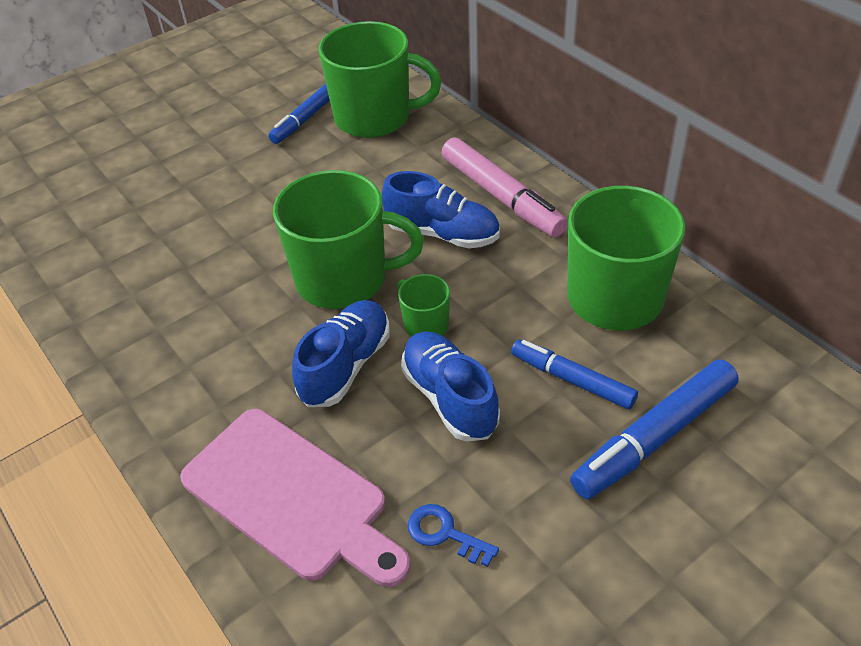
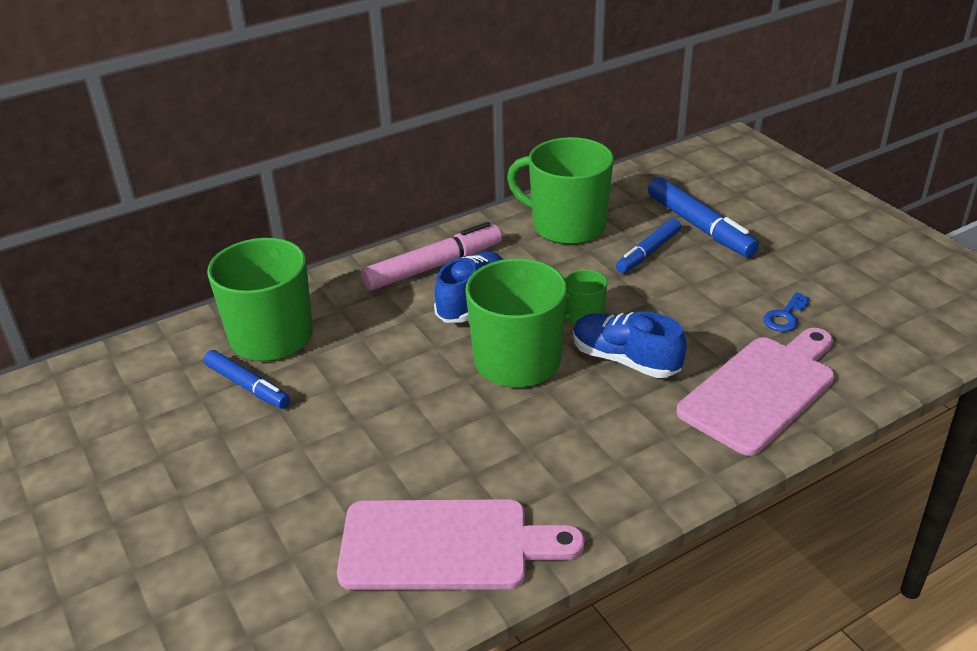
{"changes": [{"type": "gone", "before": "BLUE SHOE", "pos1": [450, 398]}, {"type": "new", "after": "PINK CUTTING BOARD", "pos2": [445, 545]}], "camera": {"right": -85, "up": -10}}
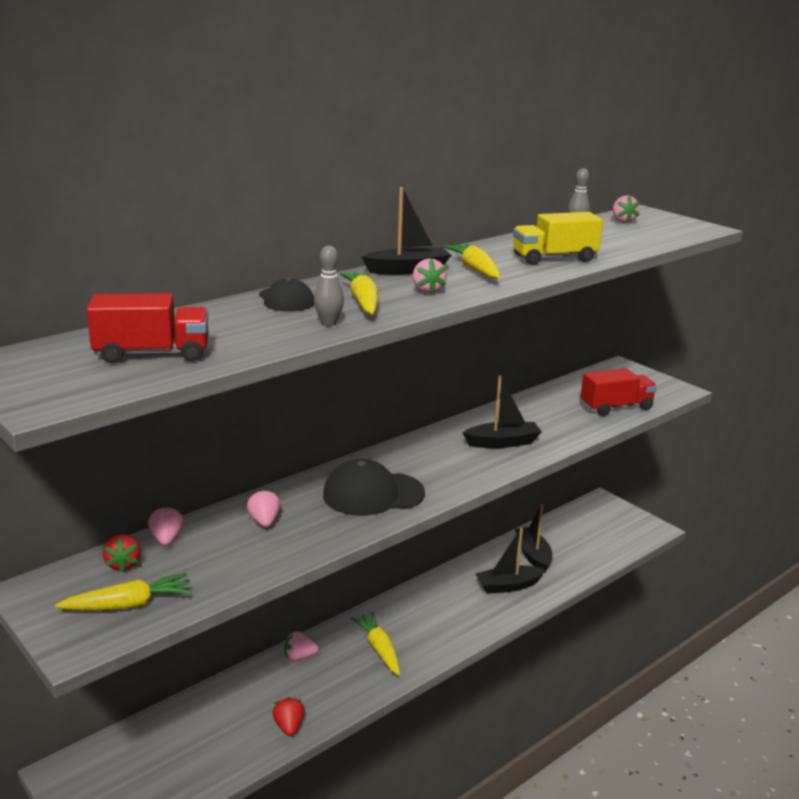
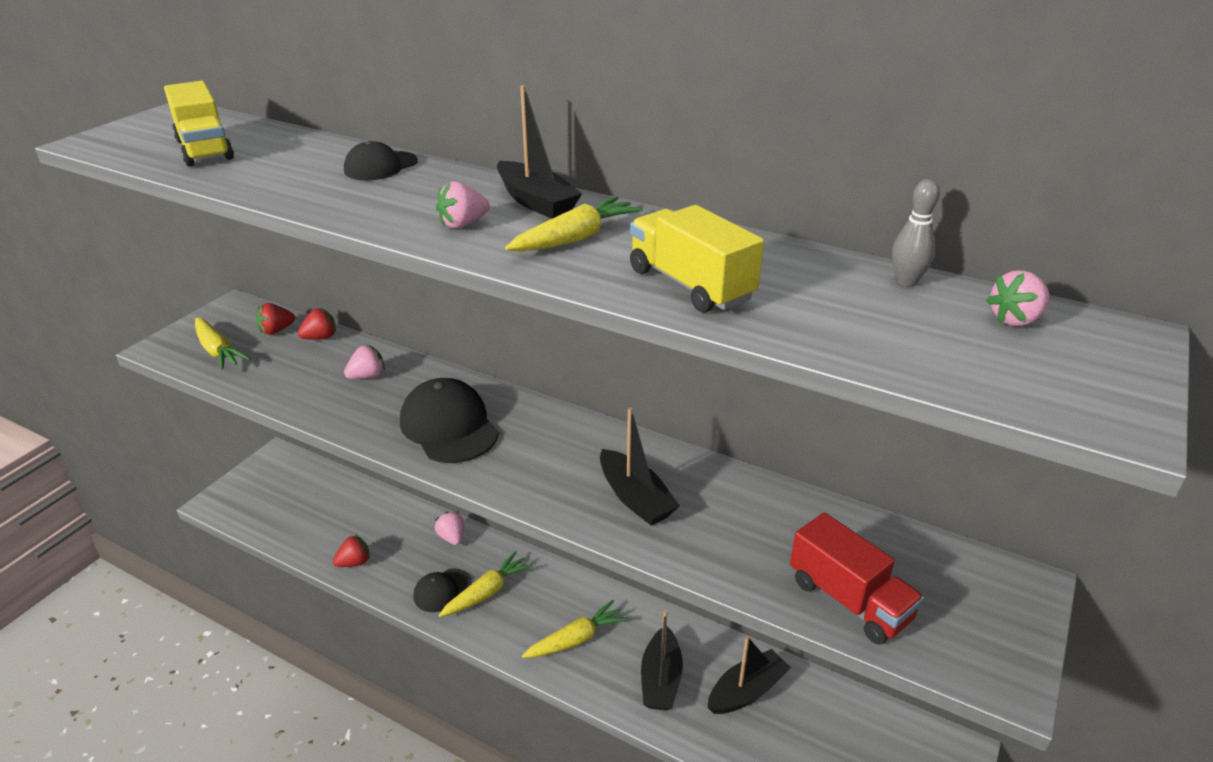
{"changes": [{"type": "repainted", "before": "RED TRUCK", "after": "YELLOW TRUCK", "pos1": [152, 354], "pos2": [204, 149]}, {"type": "repainted", "before": "PINK STRAWBERRY", "after": "RED STRAWBERRY", "pos1": [167, 539], "pos2": [320, 337]}, {"type": "gone", "before": "GREY BOWLING PIN", "pos1": [328, 323]}, {"type": "shifted", "before": "YELLOW CARROT", "pos1": [363, 302], "pos2": [576, 639]}, {"type": "rotated", "before": "BLACK BOAT", "pos1": [508, 586], "pos2": [661, 679], "turn": -135}, {"type": "new", "after": "BLACK CAP", "pos2": [442, 590]}], "camera": {"right": 70, "up": 10}}
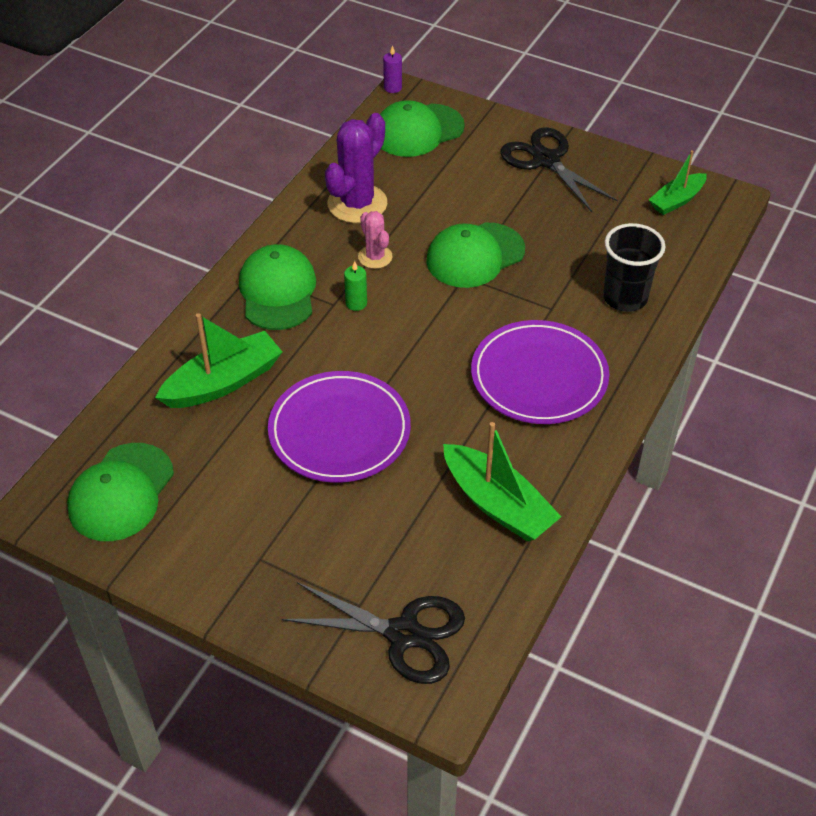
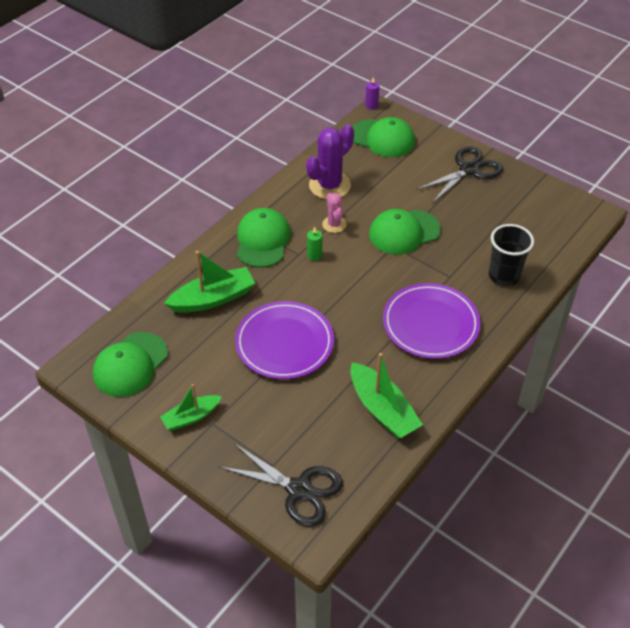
{"changes": [{"type": "rotated", "before": "GREEN CAP", "pos1": [418, 131], "pos2": [382, 138], "turn": -135}, {"type": "rotated", "before": "BLACK SCISSORS", "pos1": [546, 160], "pos2": [469, 170], "turn": 75}, {"type": "shifted", "before": "GREEN BOAT", "pos1": [676, 200], "pos2": [191, 417]}], "camera": {"right": 10, "up": 0}}
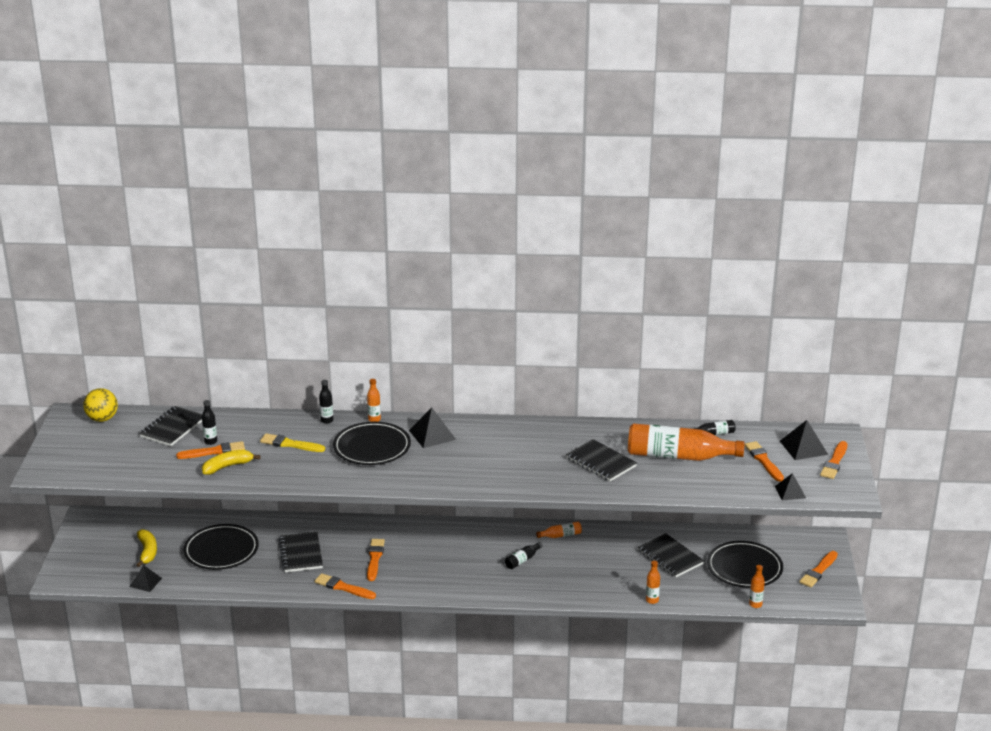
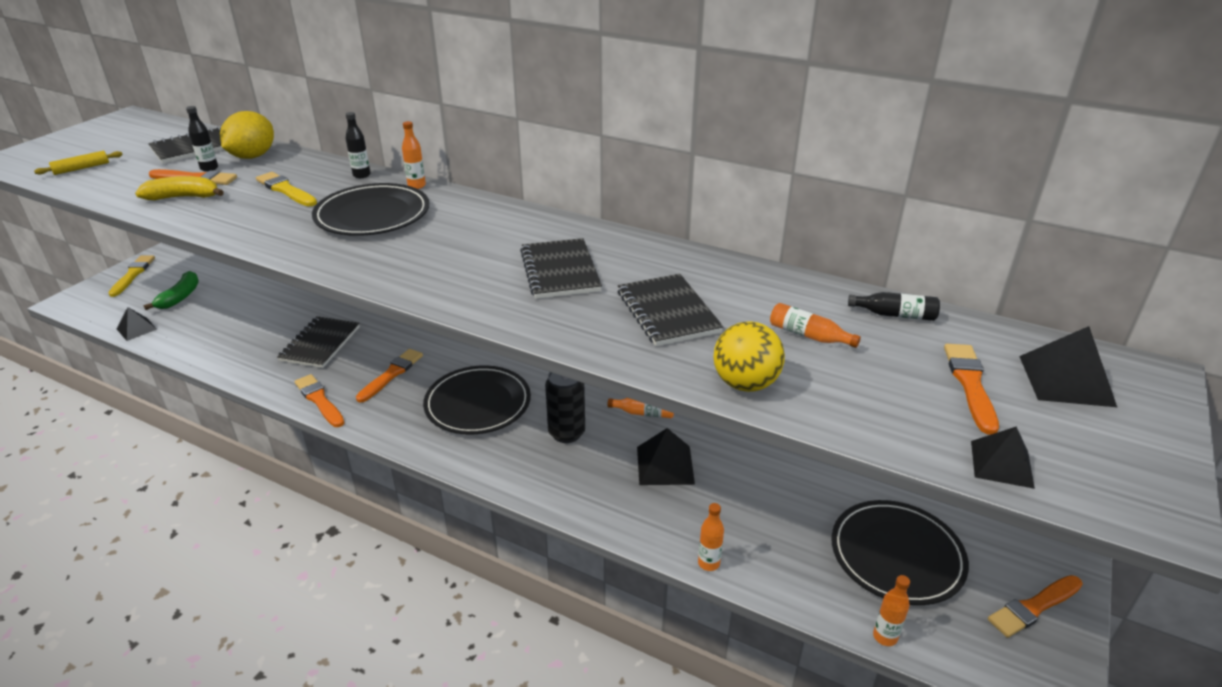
{"changes": [{"type": "shifted", "before": "YELLOW BALL", "pos1": [102, 419], "pos2": [745, 383]}, {"type": "repainted", "before": "YELLOW BANANA", "after": "GREEN BANANA", "pos1": [147, 552], "pos2": [180, 297]}, {"type": "shifted", "before": "BLACK PLATE", "pos1": [221, 550], "pos2": [478, 404]}, {"type": "shifted", "before": "BLACK PYRAMID", "pos1": [432, 435], "pos2": [665, 465]}, {"type": "swapped", "before": "BLACK BOTTLE", "after": "BLACK CAN", "pos1": [522, 560], "pos2": [566, 433]}, {"type": "scaled", "before": "ORANGE BOTTLE", "pos1": [678, 456], "pos2": [808, 335], "scale": 0.42}, {"type": "shifted", "before": "BLACK NOTEBOOK", "pos1": [670, 557], "pos2": [560, 271]}, {"type": "gone", "before": "ORANGE BRUSH", "pos1": [834, 462]}, {"type": "new", "after": "YELLOW ROLLING PIN", "pos2": [81, 168]}, {"type": "new", "after": "YELLOW BRUSH", "pos2": [133, 275]}, {"type": "new", "after": "YELLOW LEMON", "pos2": [252, 156]}], "camera": {"right": 25, "up": 5}}
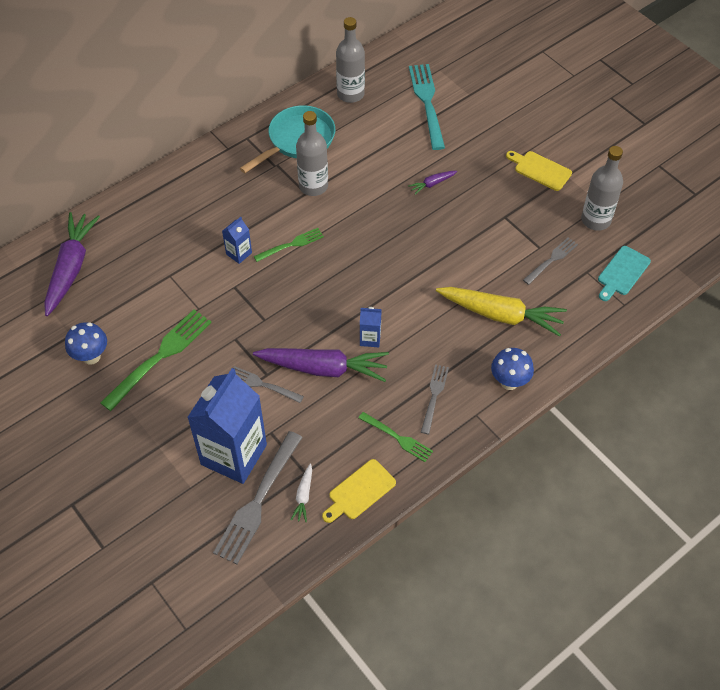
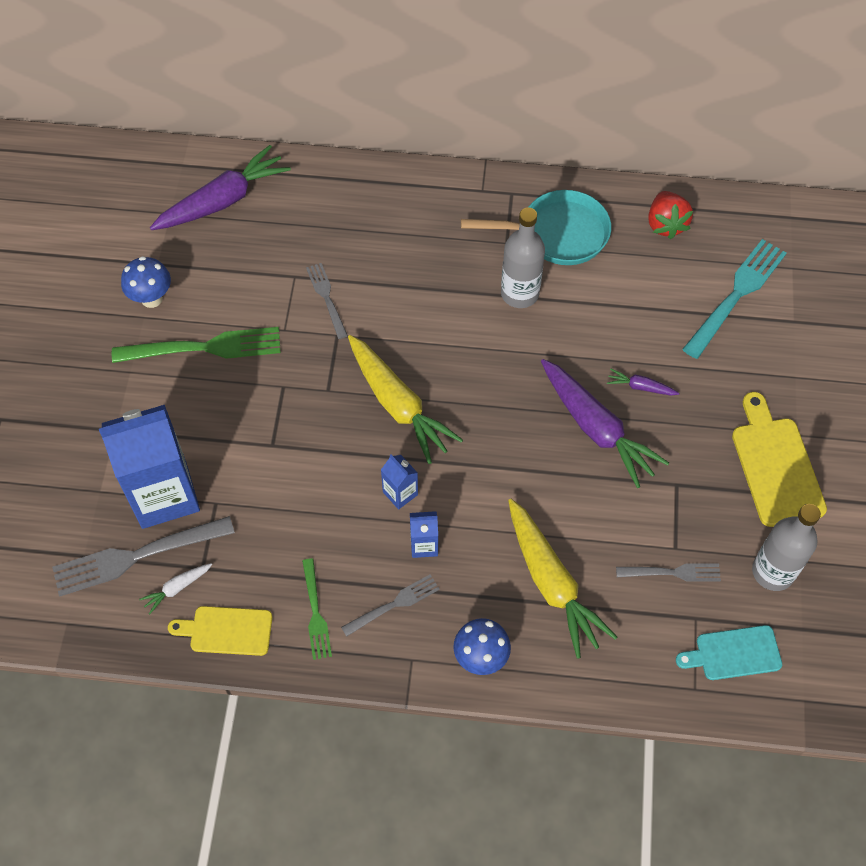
{"changes": [{"type": "shifted", "before": "BLUE CARTON", "pos1": [239, 253], "pos2": [424, 545]}, {"type": "shifted", "before": "GREY FORK", "pos1": [262, 384], "pos2": [327, 298]}, {"type": "shifted", "before": "PURPLE CARROT", "pos1": [323, 368], "pos2": [596, 428]}, {"type": "gone", "before": "GREEN FORK", "pos1": [291, 245]}, {"type": "swapped", "before": "GREY BOTTLE", "after": "RED STRAWBERRY", "pos1": [350, 94], "pos2": [665, 224]}, {"type": "scaled", "before": "YELLOW CUTTING BOARD", "pos1": [540, 170], "pos2": [775, 466], "scale": 1.52}, {"type": "new", "after": "YELLOW CARROT", "pos2": [398, 404]}], "camera": {"right": 45, "up": 5}}
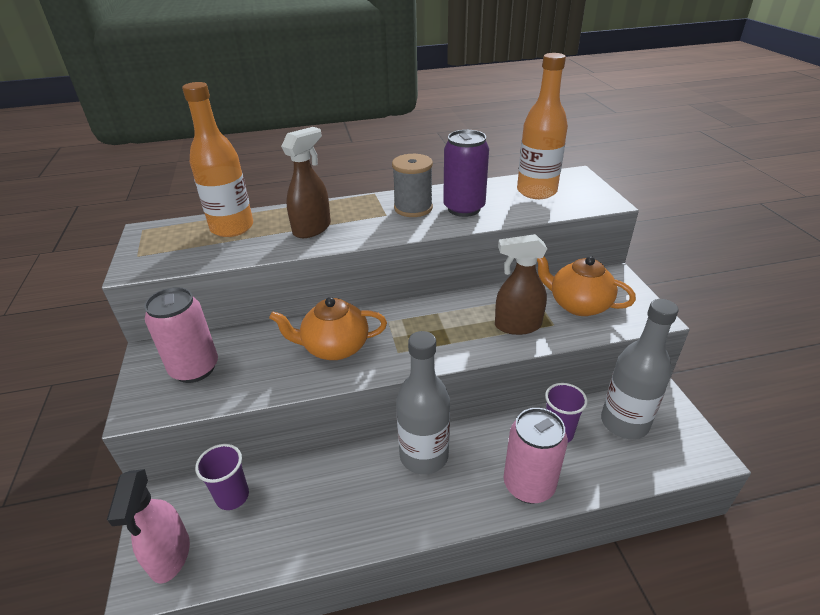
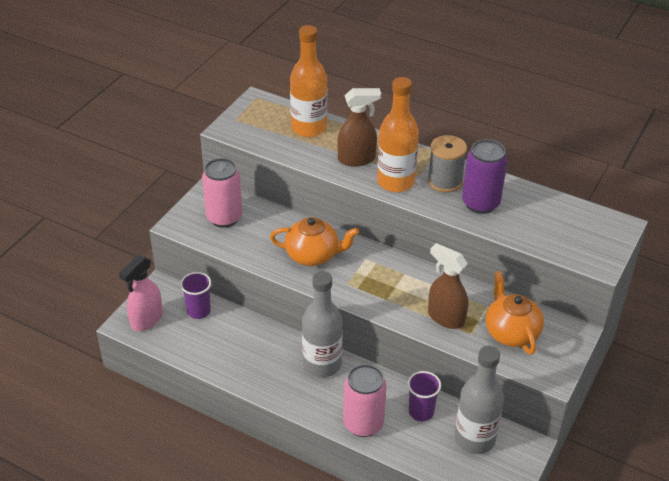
{"changes": [{"type": "rotated", "before": "ORANGE TEAPOT", "pos1": [334, 347], "pos2": [313, 255], "turn": 150}, {"type": "shifted", "before": "ORANGE BOTTLE", "pos1": [536, 191], "pos2": [395, 182]}], "camera": {"right": 40, "up": 5}}
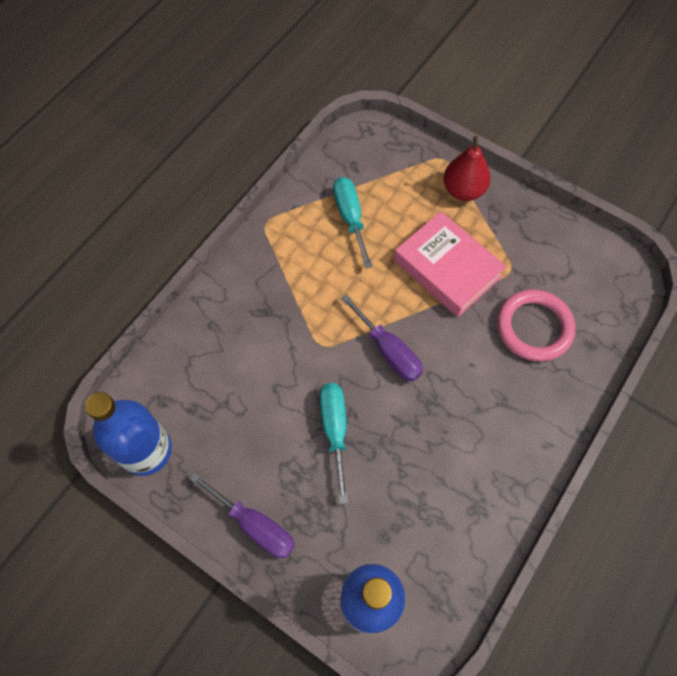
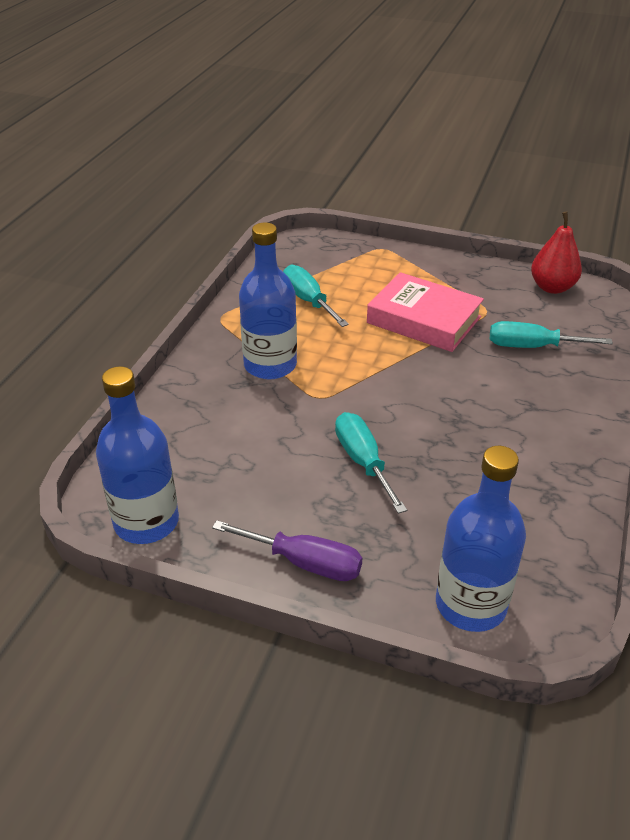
{"changes": [{"type": "gone", "before": "PURPLE SCREWDRIVER", "pos1": [388, 351]}, {"type": "shifted", "before": "RED PEAR", "pos1": [463, 190], "pos2": [552, 287]}, {"type": "swapped", "before": "PINK RING", "after": "TURQUOISE SCREWDRIVER", "pos1": [534, 327], "pos2": [532, 347]}, {"type": "new", "after": "BLUE BOTTLE", "pos2": [270, 365]}], "camera": {"right": -15, "up": -25}}
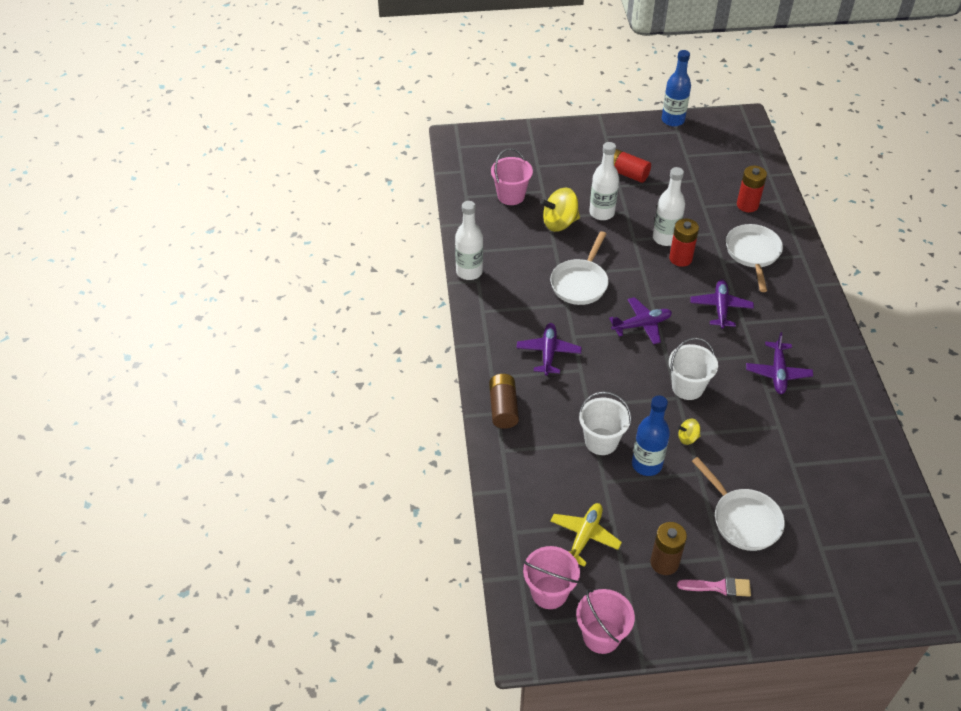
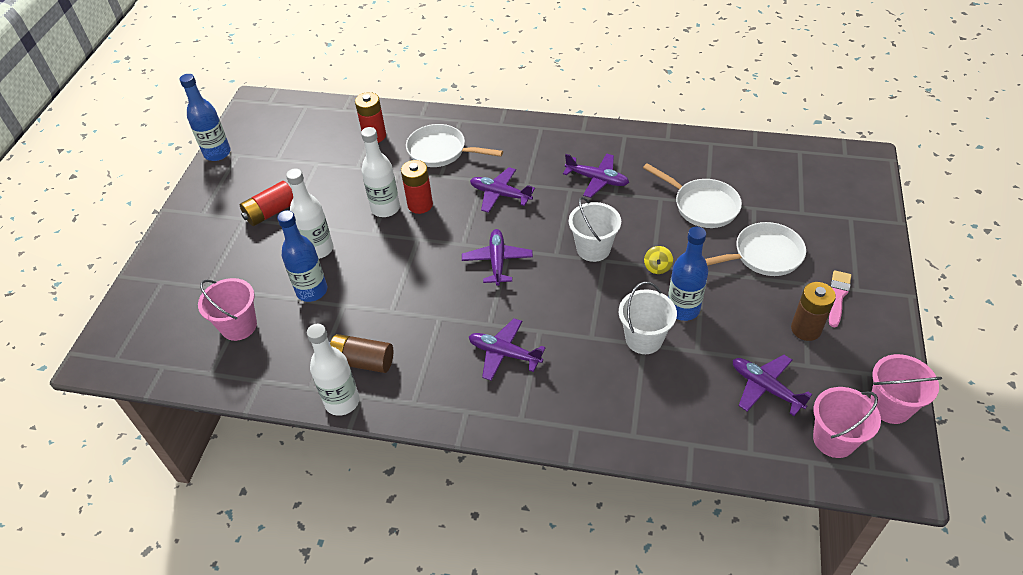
{"changes": [{"type": "shifted", "before": "BROWN BATTERY", "pos1": [503, 408], "pos2": [363, 361]}, {"type": "swapped", "before": "YELLOW SPINNING TOP", "after": "BLUE BOTTLE", "pos1": [559, 223], "pos2": [312, 291]}, {"type": "shifted", "before": "WHITE PAN", "pos1": [580, 283], "pos2": [702, 206]}, {"type": "repainted", "before": "YELLOW PLANE", "after": "PURPLE PLANE", "pos1": [584, 536], "pos2": [765, 388]}], "camera": {"right": -70, "up": 0}}
